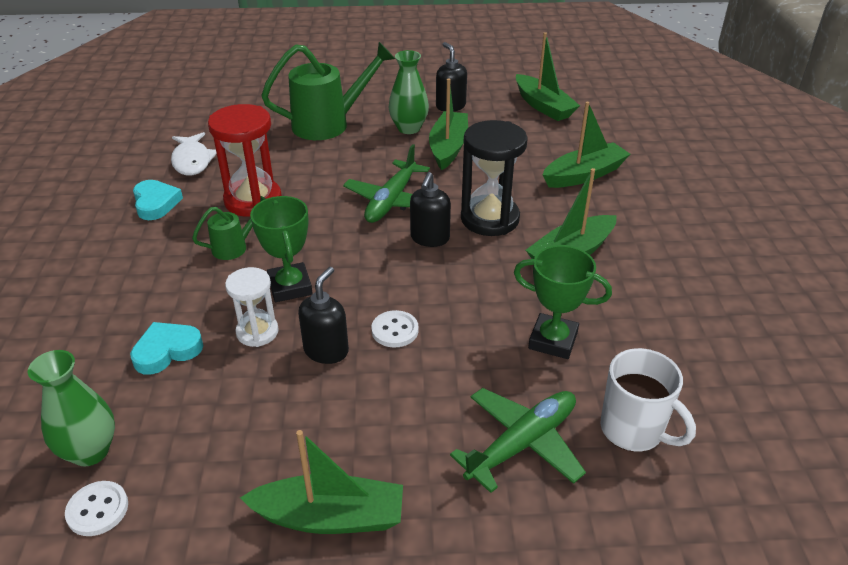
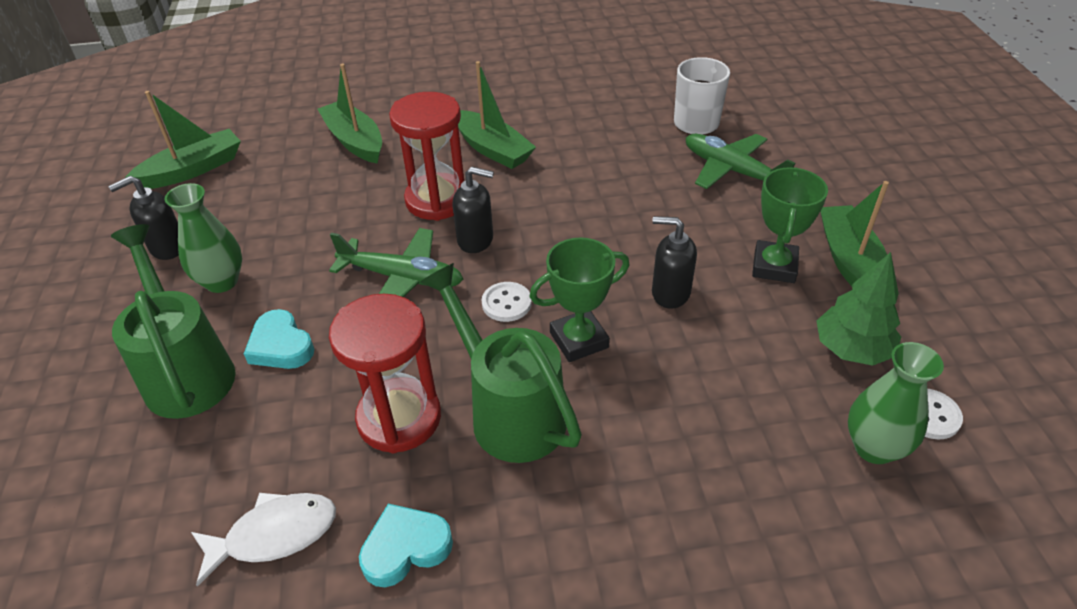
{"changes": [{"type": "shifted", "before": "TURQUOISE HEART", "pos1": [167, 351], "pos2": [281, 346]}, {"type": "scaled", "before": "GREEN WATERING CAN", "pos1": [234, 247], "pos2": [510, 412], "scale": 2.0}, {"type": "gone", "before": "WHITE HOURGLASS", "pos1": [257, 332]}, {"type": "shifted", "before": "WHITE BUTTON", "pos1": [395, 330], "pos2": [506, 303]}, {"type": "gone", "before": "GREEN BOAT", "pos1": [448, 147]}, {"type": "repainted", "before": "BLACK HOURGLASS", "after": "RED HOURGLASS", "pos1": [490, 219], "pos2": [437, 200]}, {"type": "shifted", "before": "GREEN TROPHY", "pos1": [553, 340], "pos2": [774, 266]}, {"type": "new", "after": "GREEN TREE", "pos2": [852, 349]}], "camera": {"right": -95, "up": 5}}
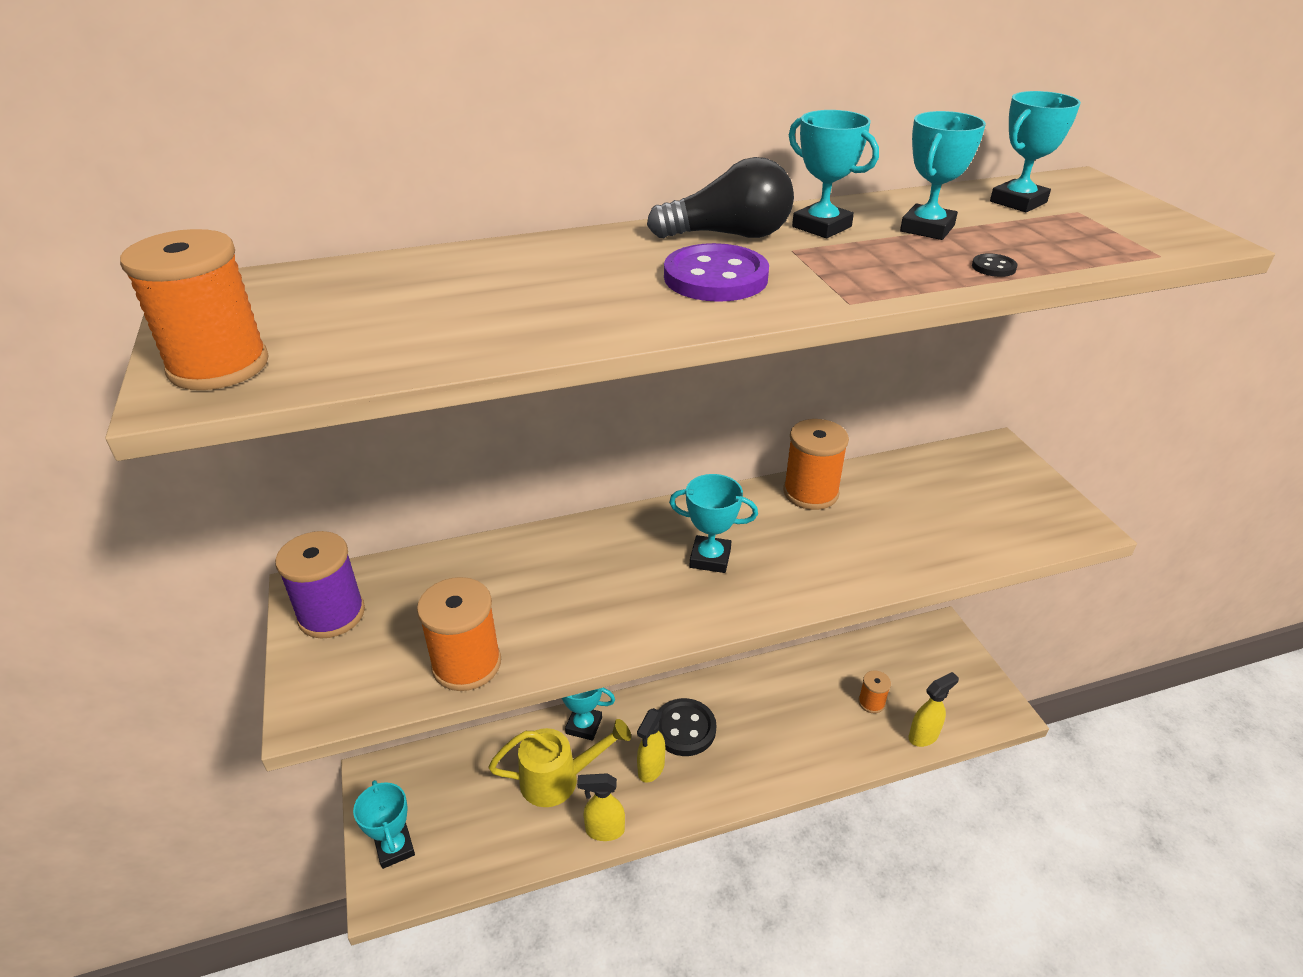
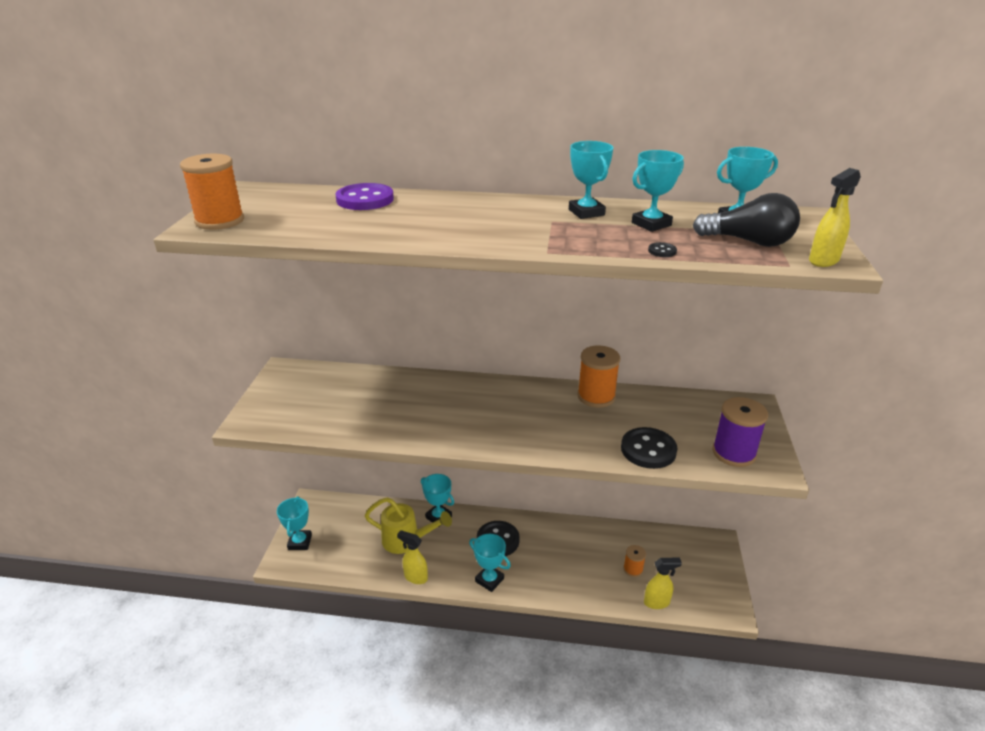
{"changes": [{"type": "shifted", "before": "PURPLE SPOOL", "pos1": [331, 614], "pos2": [733, 453]}, {"type": "gone", "before": "ORANGE SPOOL", "pos1": [466, 664]}, {"type": "shifted", "before": "YELLOW SPRAY BOTTLE", "pos1": [651, 769], "pos2": [823, 261]}, {"type": "shifted", "before": "BLACK LIGHT BULB", "pos1": [728, 235], "pos2": [748, 242]}, {"type": "shifted", "before": "PURPLE BUTTON", "pos1": [715, 277], "pos2": [365, 199]}, {"type": "shifted", "before": "TURQUOISE TROPHY", "pos1": [710, 558], "pos2": [489, 580]}, {"type": "new", "after": "BLACK BUTTON", "pos2": [648, 450]}], "camera": {"right": 25, "up": -5}}
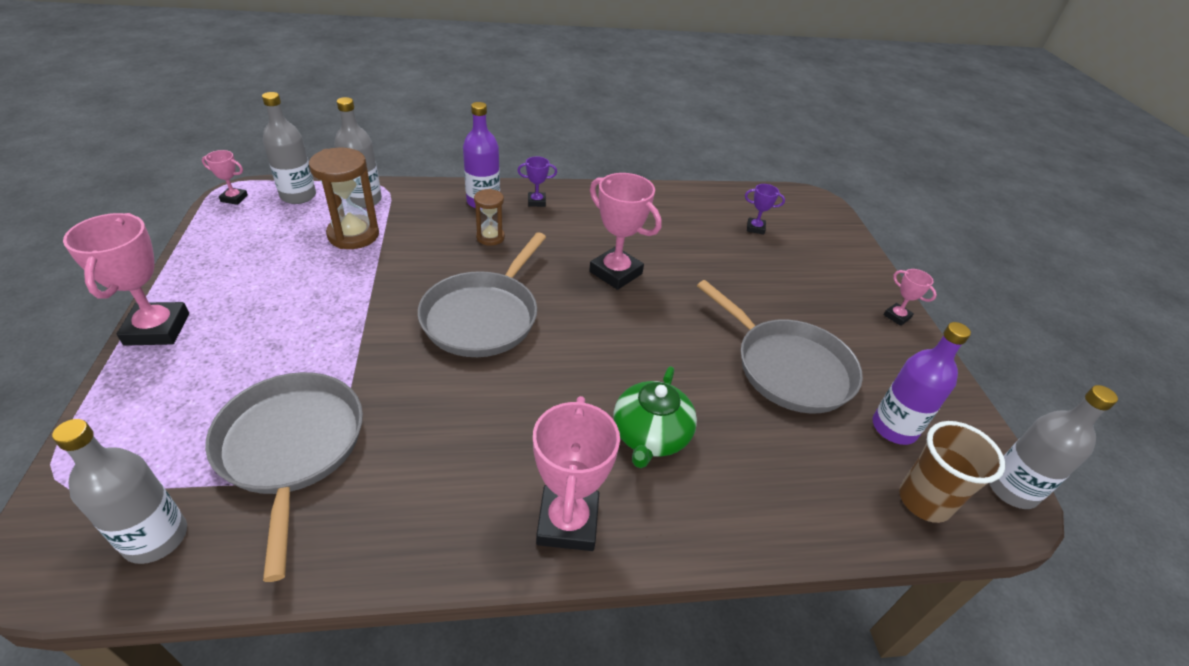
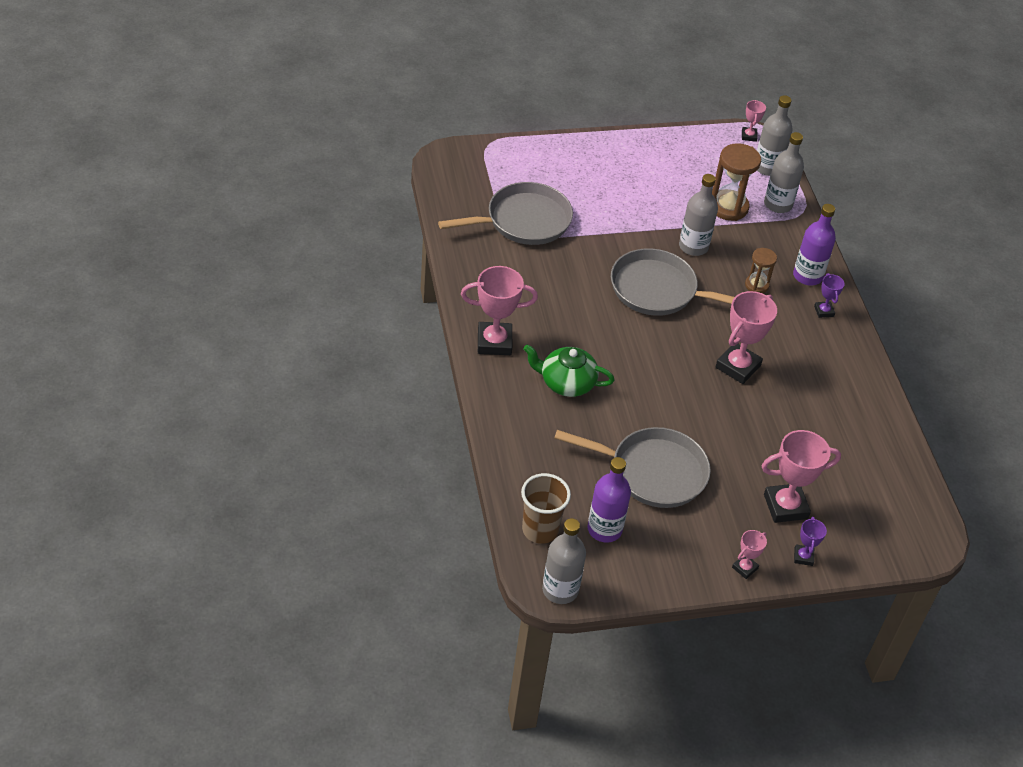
{"changes": [{"type": "shifted", "before": "GREY BOTTLE", "pos1": [156, 538], "pos2": [693, 246]}, {"type": "shifted", "before": "PINK TROPHY", "pos1": [157, 329], "pos2": [785, 506]}, {"type": "rotated", "before": "GREY PAN", "pos1": [788, 368], "pos2": [653, 472], "turn": -120}, {"type": "shifted", "before": "PURPLE TROPHY", "pos1": [755, 228], "pos2": [803, 557]}], "camera": {"right": 85, "up": 5}}
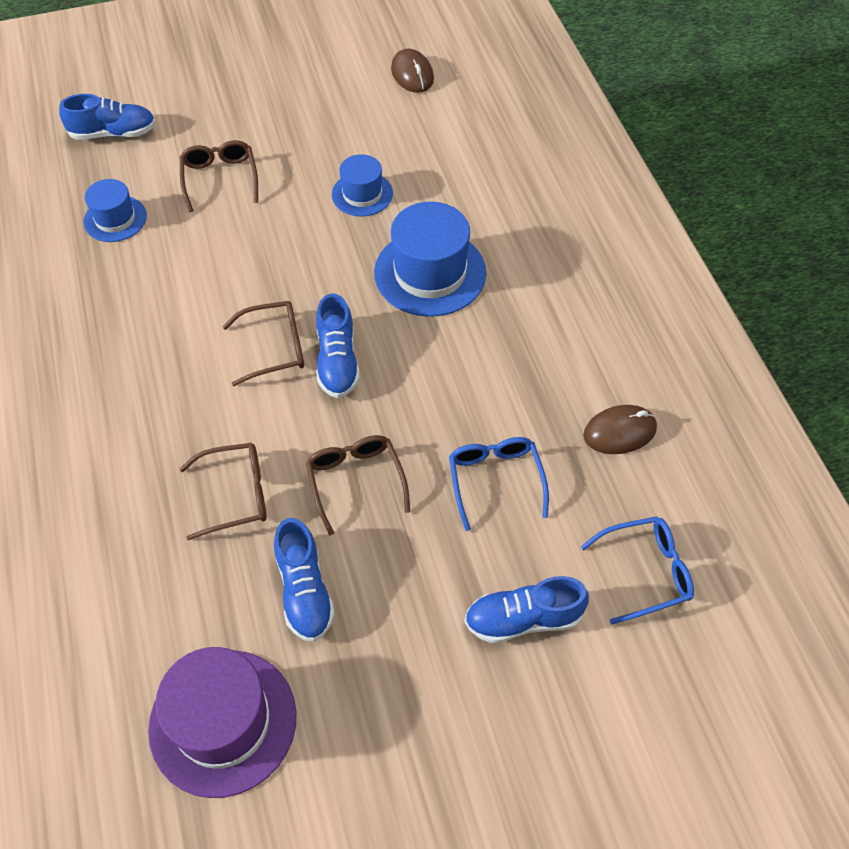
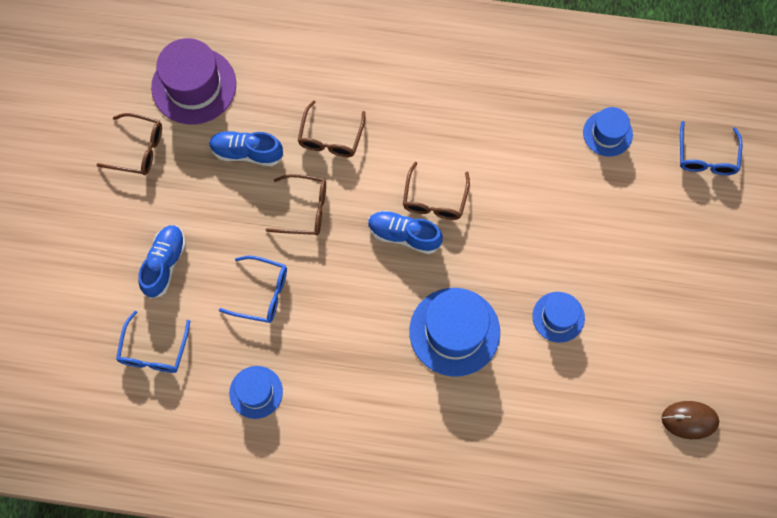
{"changes": [{"type": "swapped", "before": "BLUE SHOE", "after": "BLUE GLASSES", "pos1": [113, 133], "pos2": [706, 157]}, {"type": "shifted", "before": "BROWN GLASSES", "pos1": [220, 178], "pos2": [139, 149]}, {"type": "swapped", "before": "BROWN MOUSE", "after": "BLUE HAT", "pos1": [619, 432], "pos2": [256, 392]}], "camera": {"right": 115, "up": 15}}
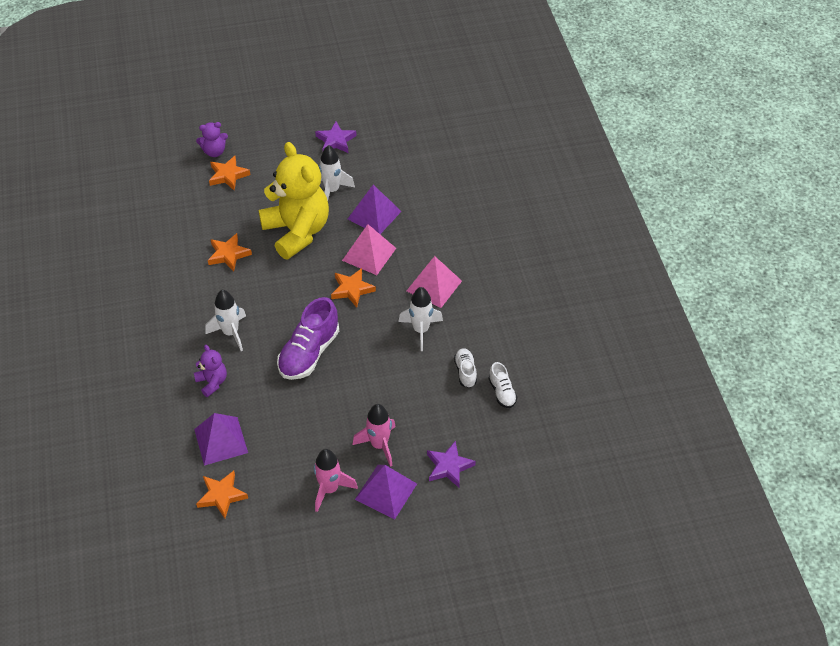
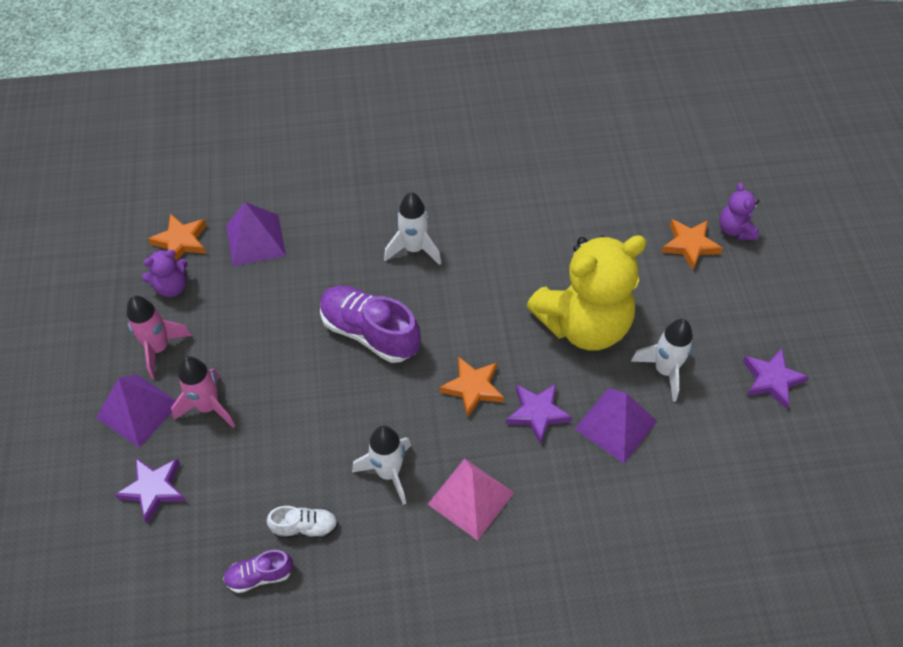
{"changes": [{"type": "shifted", "before": "PURPLE TEDDY BEAR", "pos1": [212, 382], "pos2": [172, 287]}, {"type": "gone", "before": "ORANGE STAR", "pos1": [228, 254]}, {"type": "swapped", "before": "PINK PYRAMID", "after": "PURPLE STAR", "pos1": [369, 254], "pos2": [537, 413]}, {"type": "repainted", "before": "WHITE SHOE", "after": "PURPLE SHOE", "pos1": [502, 392], "pos2": [259, 575]}], "camera": {"right": 95, "up": 5}}
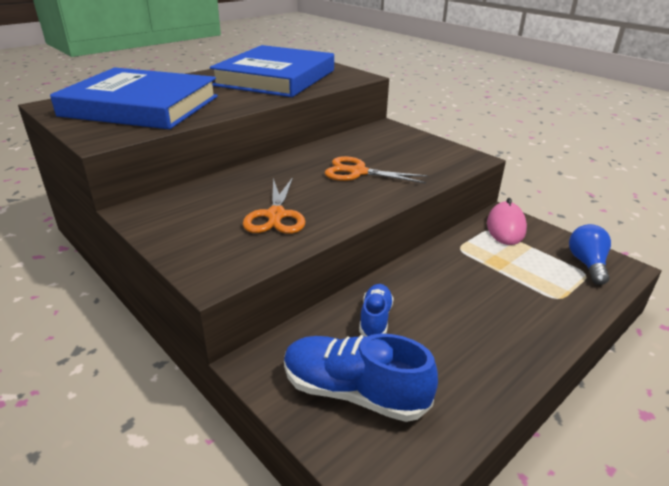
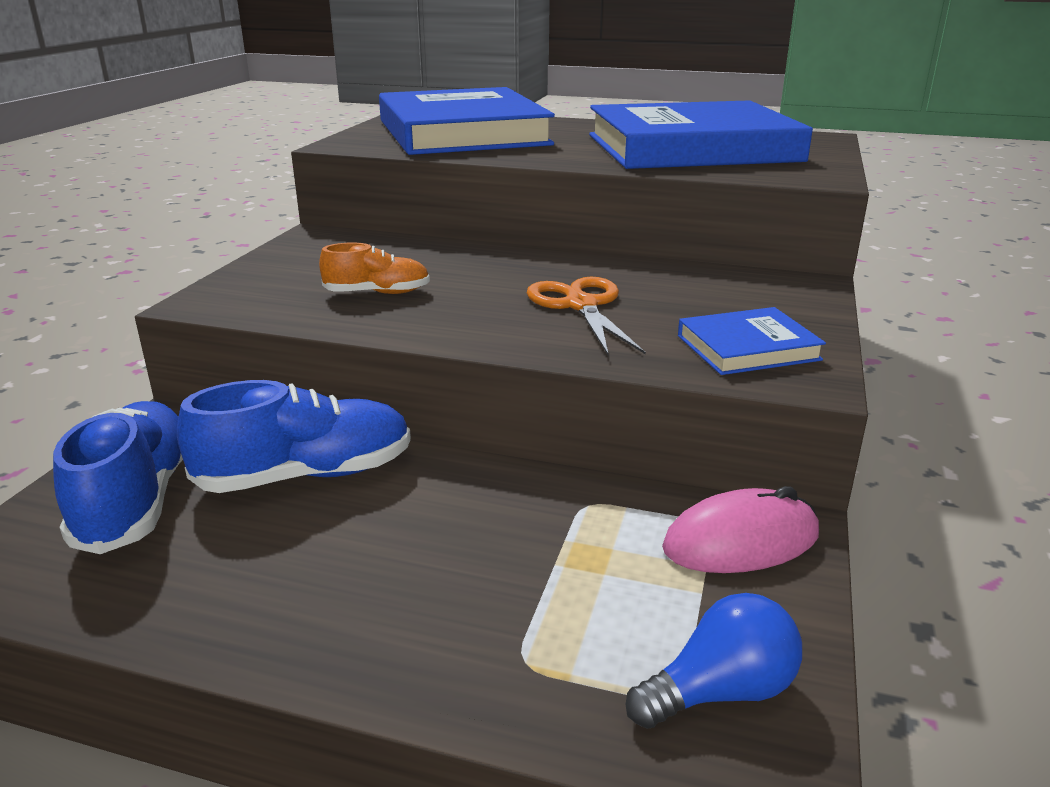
{"changes": [{"type": "swapped", "before": "ORANGE SCISSORS", "after": "ORANGE SHOE", "pos1": [276, 215], "pos2": [377, 293]}, {"type": "scaled", "before": "BLUE SHOE", "pos1": [375, 319], "pos2": [306, 475], "scale": 1.73}, {"type": "new", "after": "BLUE BOOK", "pos2": [747, 348]}], "camera": {"right": 60, "up": -5}}
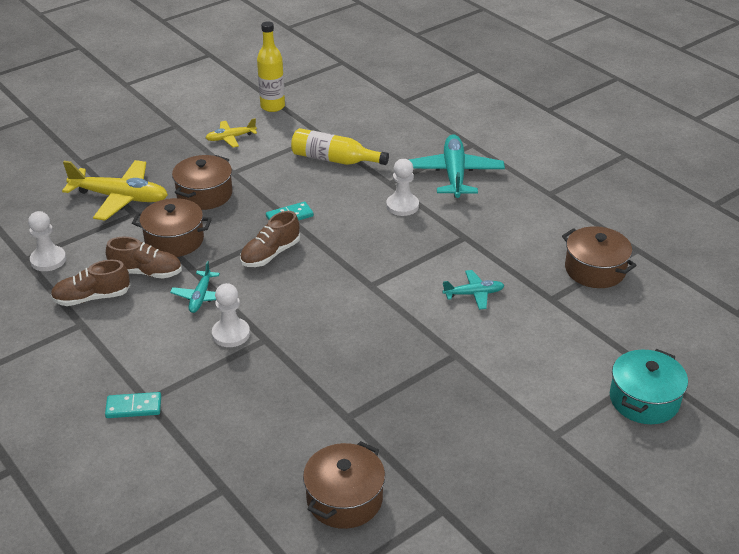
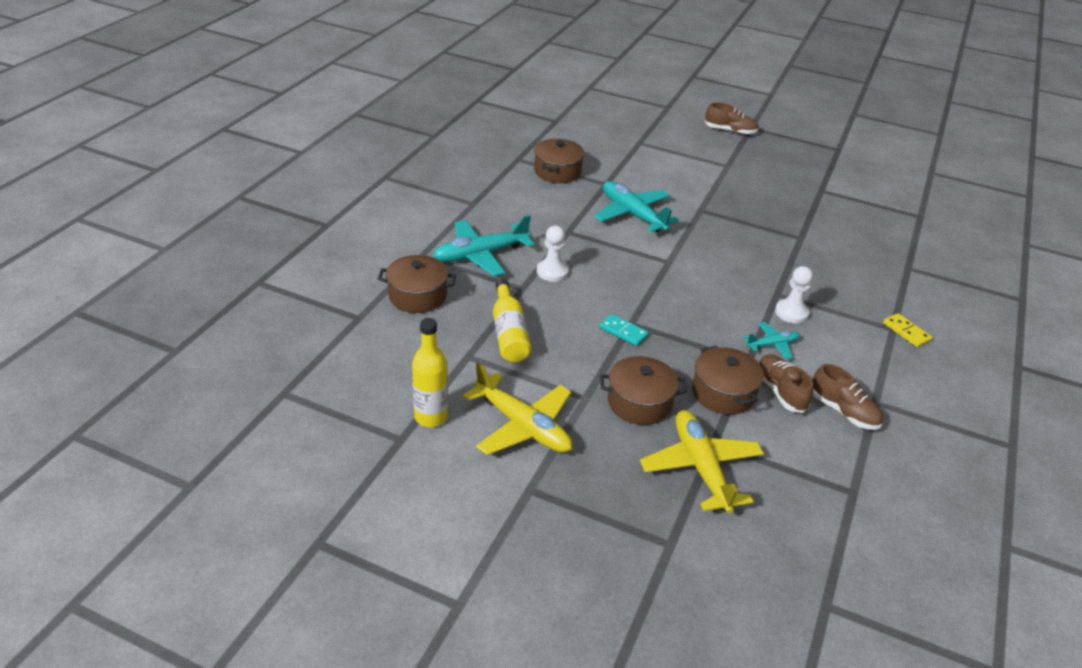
{"changes": [{"type": "gone", "before": "WHITE PAWN", "pos1": [48, 260]}, {"type": "repainted", "before": "TURQUOISE DOMINO", "after": "YELLOW DOMINO", "pos1": [133, 407], "pos2": [906, 332]}, {"type": "scaled", "before": "YELLOW PLANE", "pos1": [230, 138], "pos2": [523, 426], "scale": 1.9}, {"type": "shifted", "before": "BROWN SHOE", "pos1": [270, 254], "pos2": [730, 131]}, {"type": "shifted", "before": "BROWN POT", "pos1": [344, 499], "pos2": [417, 296]}, {"type": "scaled", "before": "TURQUOISE PLANE", "pos1": [474, 294], "pos2": [632, 214], "scale": 1.9}, {"type": "gone", "before": "TURQUOISE POT", "pos1": [644, 400]}], "camera": {"right": -120, "up": 0}}
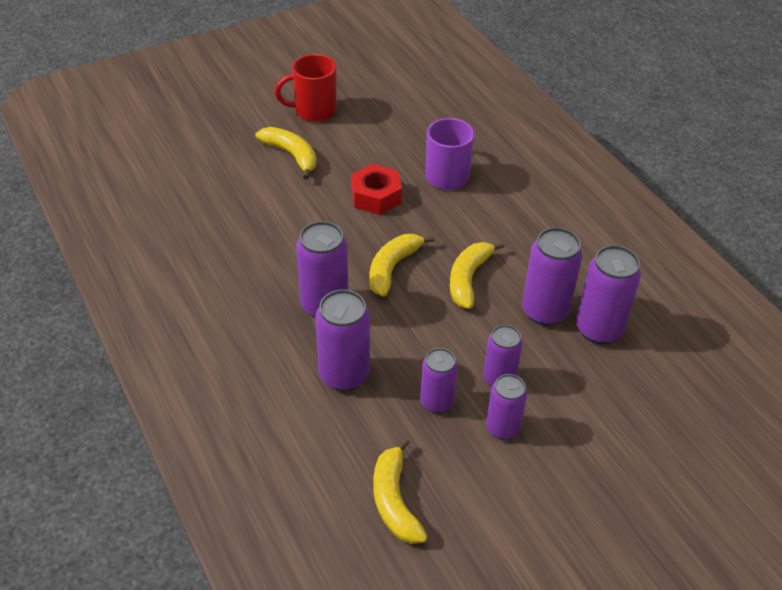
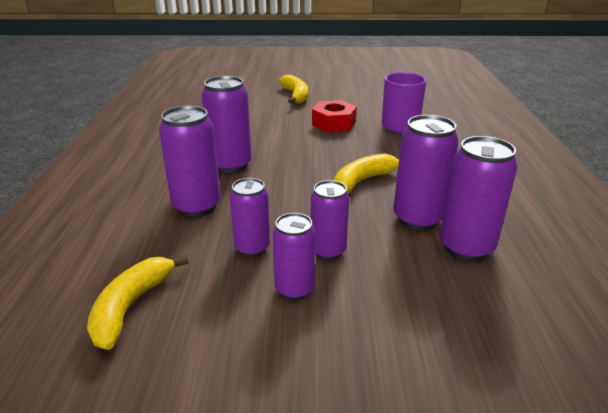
{"changes": [{"type": "gone", "before": "RED MUG", "pos1": [313, 111]}, {"type": "gone", "before": "YELLOW BANANA", "pos1": [392, 268]}], "camera": {"right": 30, "up": -15}}
